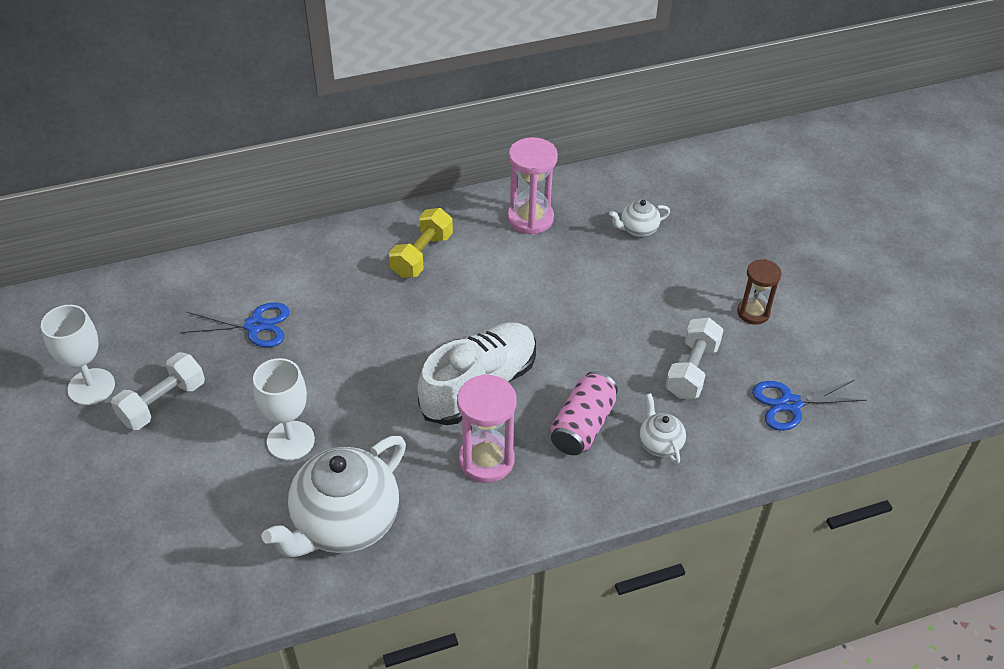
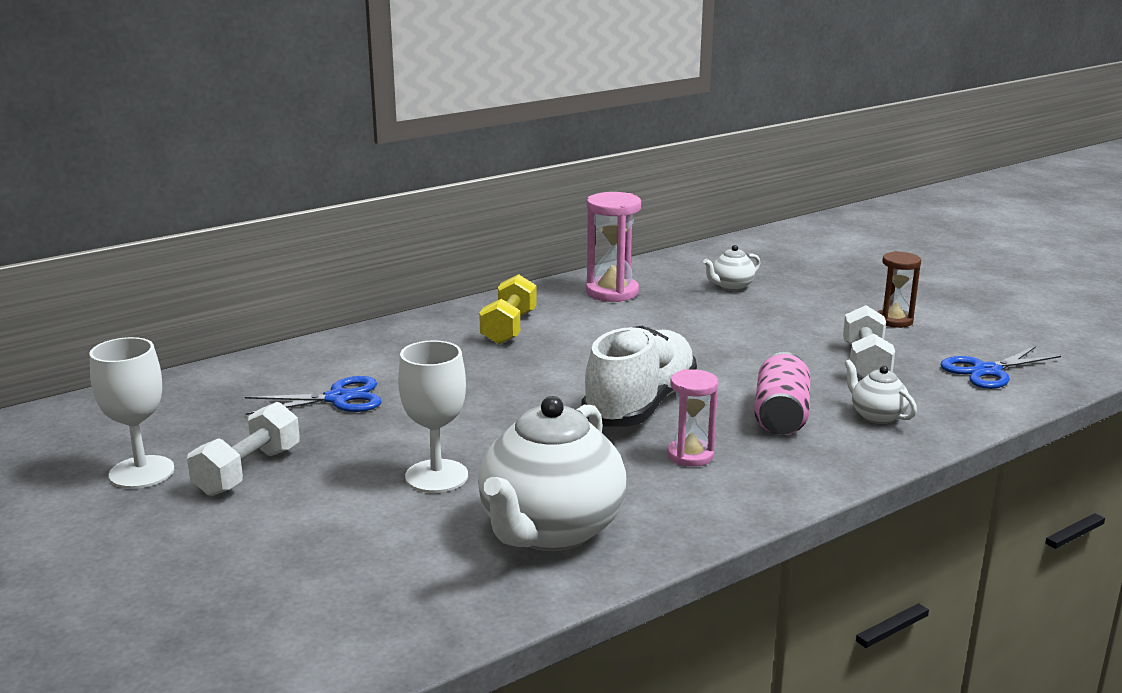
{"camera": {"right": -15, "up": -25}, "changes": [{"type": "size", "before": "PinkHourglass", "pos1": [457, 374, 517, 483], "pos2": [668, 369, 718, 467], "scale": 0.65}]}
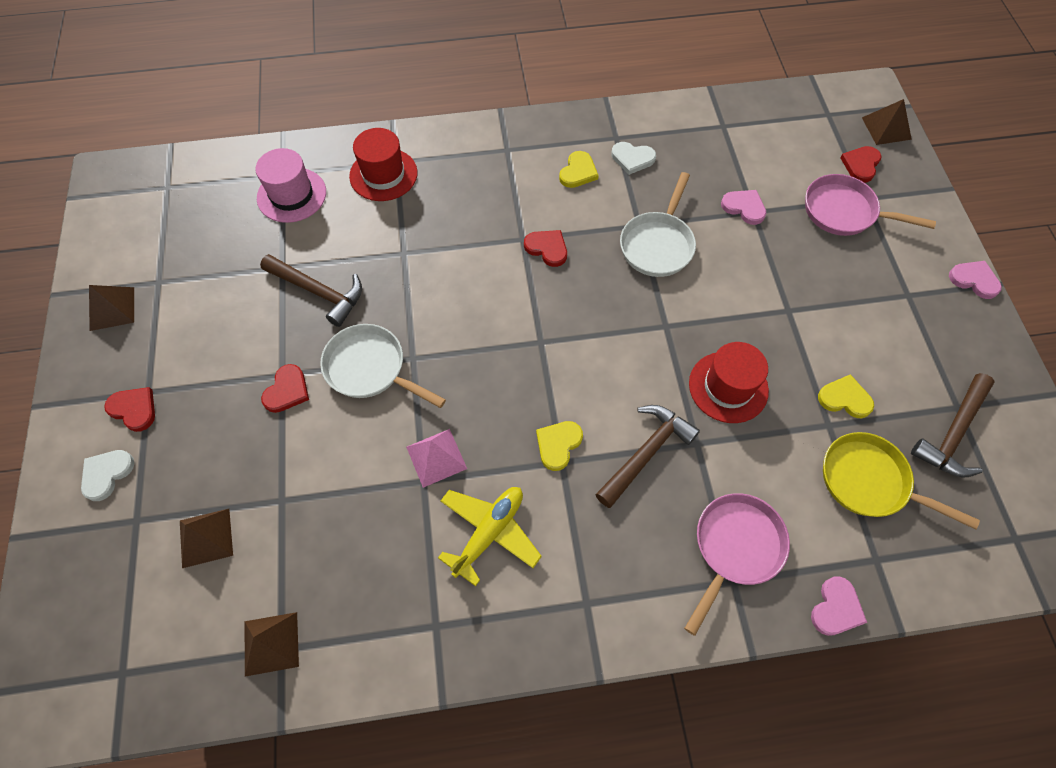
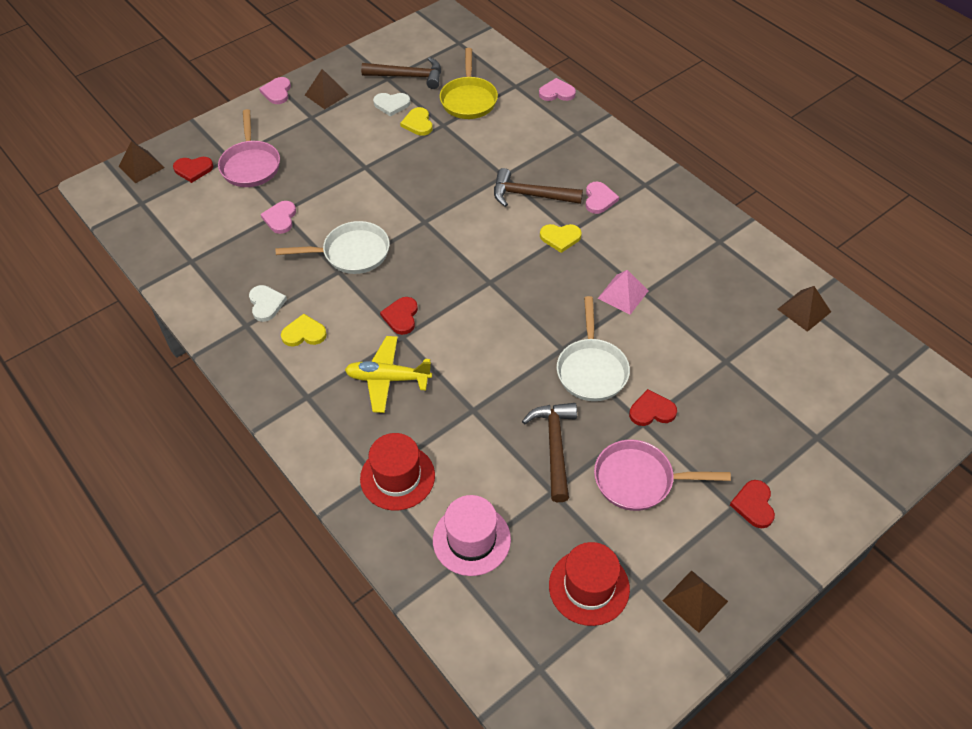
{"camera": {"right": -120, "up": -10}, "changes": [{"type": "relocated", "before": "RedHat", "pos1": [689, 342, 769, 423], "pos2": [549, 542, 630, 626]}, {"type": "relocated", "before": "WhiteHeart", "pos1": [81, 450, 135, 501], "pos2": [373, 93, 410, 117]}, {"type": "relocated", "before": "YellowPlane", "pos1": [438, 487, 542, 586], "pos2": [345, 336, 432, 413]}, {"type": "relocated", "before": "PinkPan", "pos1": [684, 493, 790, 636], "pos2": [594, 440, 731, 511]}, {"type": "relocated", "before": "BrownPyramid", "pos1": [180, 509, 233, 568], "pos2": [305, 69, 349, 109]}, {"type": "appeared", "after": "PinkHeart", "pos2": [586, 182, 619, 214]}]}
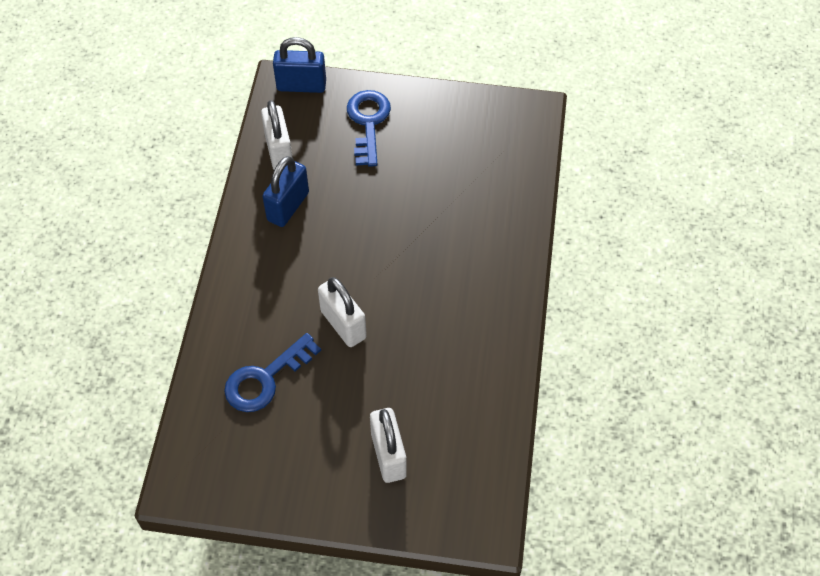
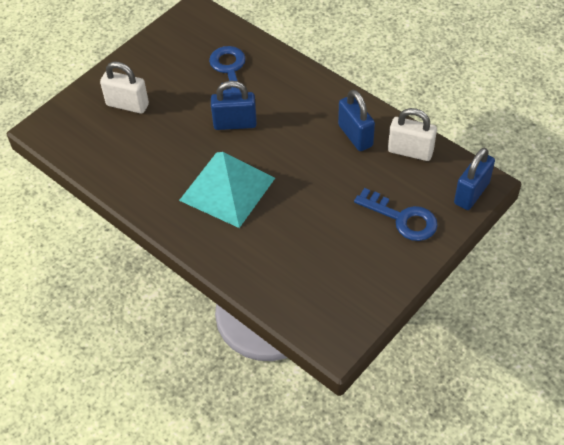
{"camera": {"right": 125, "up": -5}, "changes": [{"type": "colour", "before": "WhitePadlock", "after": "BluePadlock", "pos1": [318, 277, 367, 347], "pos2": [211, 81, 257, 130]}, {"type": "appeared", "after": "TurquoisePyramid", "pos2": [179, 152, 275, 228]}]}
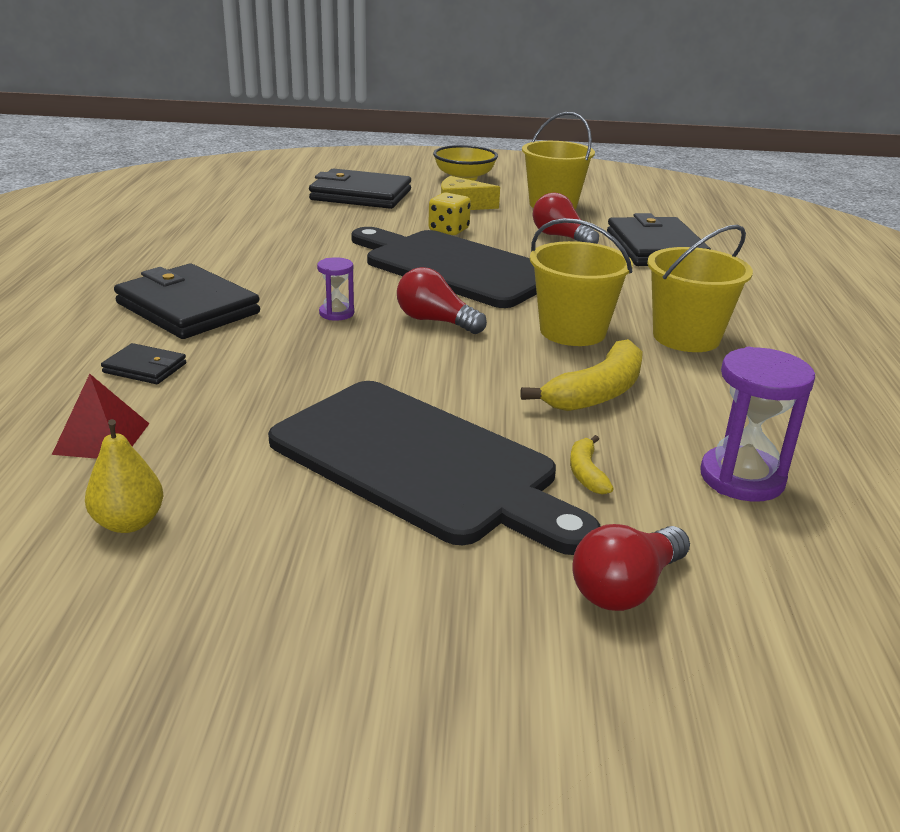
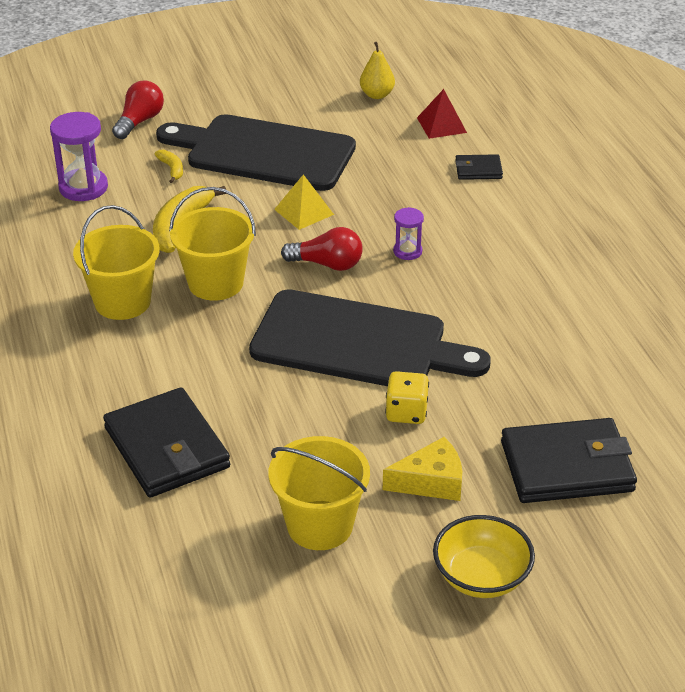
{"camera": {"right": 160, "up": 10}, "changes": [{"type": "missing", "before": "RedLightBulb", "pos1": [533, 192, 599, 244]}, {"type": "missing", "before": "BlackWallet", "pos1": [114, 264, 260, 339]}, {"type": "appeared", "after": "YellowPyramid", "pos2": [274, 174, 334, 230]}]}
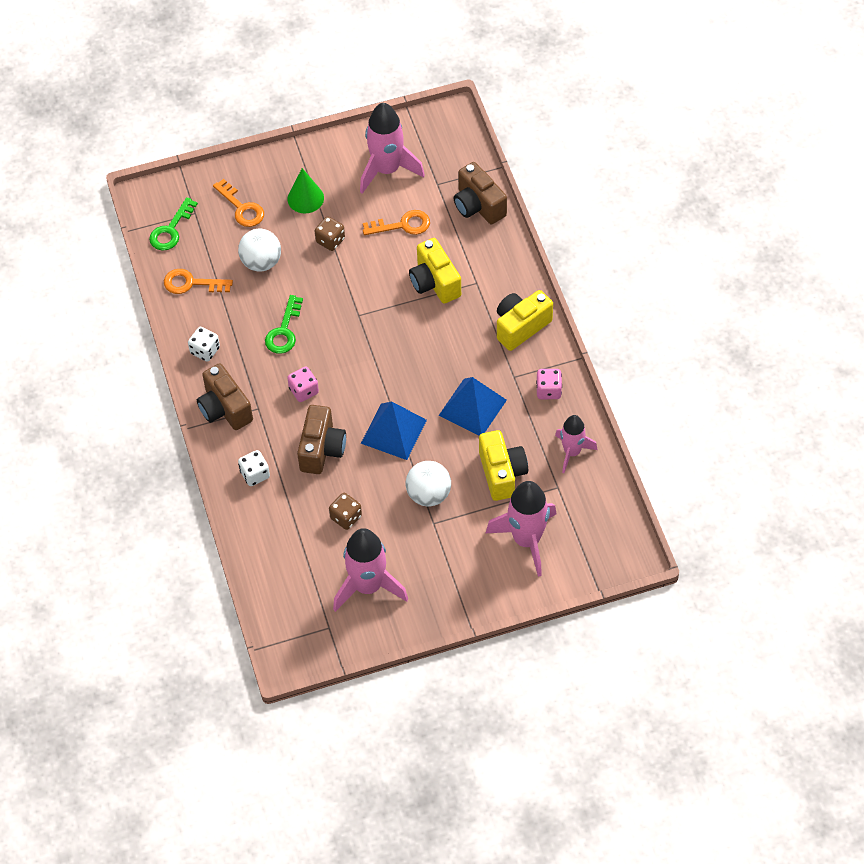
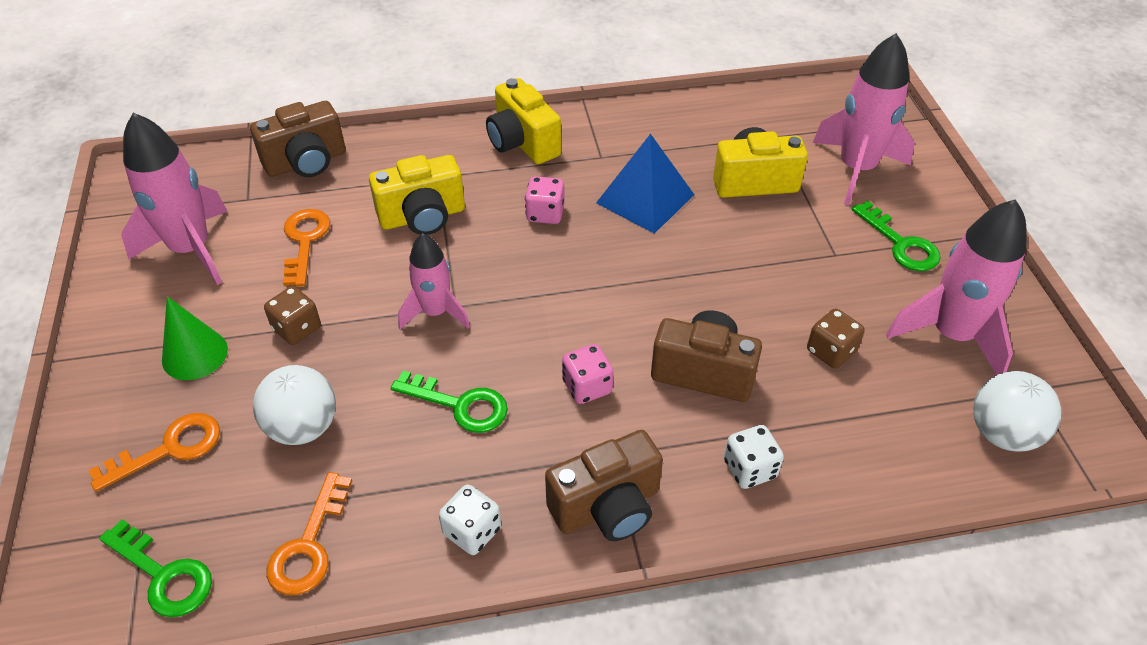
{"camera": {"right": -85, "up": -10}, "changes": [{"type": "relocated", "before": "PinkDice", "pos1": [536, 369, 562, 399], "pos2": [525, 176, 565, 224]}, {"type": "missing", "before": "BluePyramid", "pos1": [361, 402, 427, 460]}, {"type": "relocated", "before": "PinkRocket", "pos1": [555, 415, 597, 473], "pos2": [398, 233, 470, 329]}, {"type": "relocated", "before": "WhiteBall", "pos1": [406, 461, 451, 506], "pos2": [973, 371, 1061, 451]}, {"type": "appeared", "after": "GreenKey", "pos2": [852, 201, 941, 271]}]}
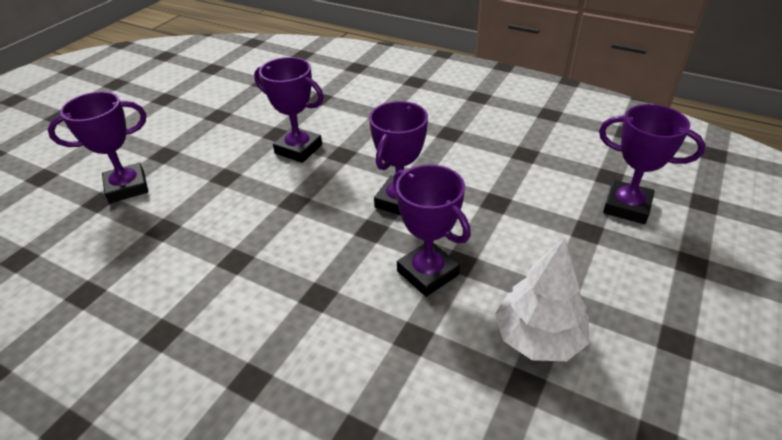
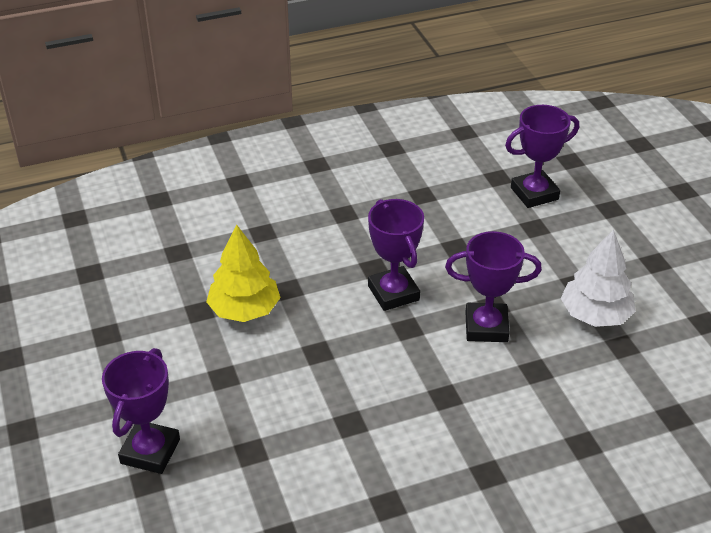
{"camera": {"right": -50, "up": 0}, "changes": [{"type": "exchanged", "before": "PurpleTrophy", "after": "YellowTree", "pos1": [254, 57, 324, 163], "pos2": [206, 224, 281, 322]}]}
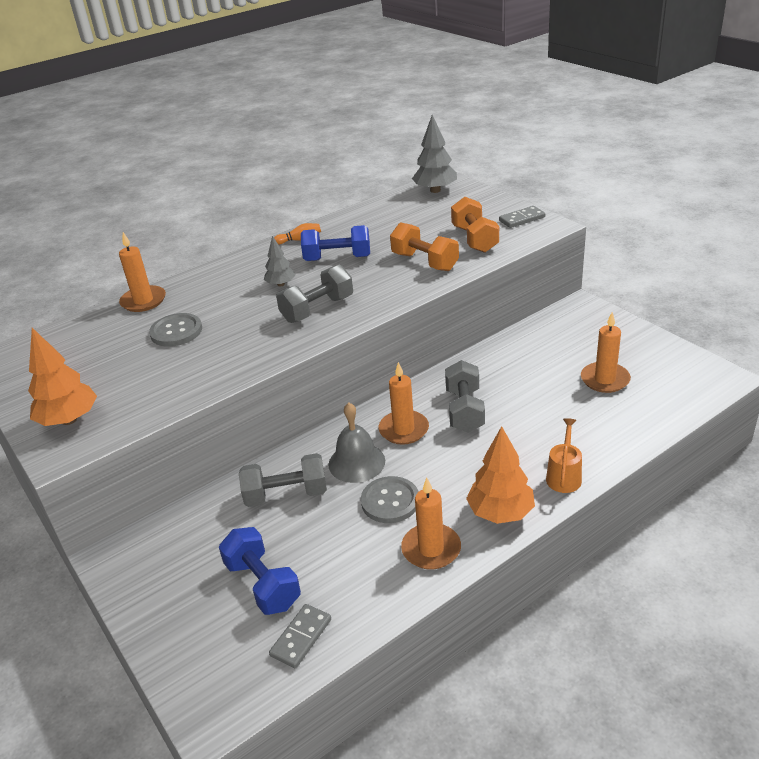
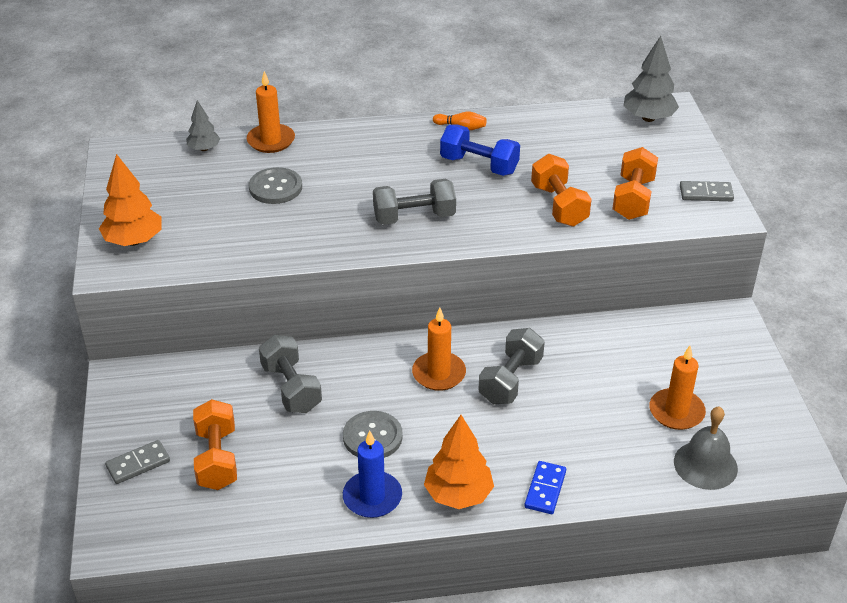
{"camera": {"right": 25, "up": 5}, "changes": [{"type": "relocated", "before": "GreyTree", "pos1": [264, 236, 296, 287], "pos2": [186, 100, 220, 151]}, {"type": "relocated", "before": "GreyBell", "pos1": [328, 403, 385, 483], "pos2": [674, 406, 738, 490]}, {"type": "exchanged", "before": "OrangeWateringCan", "after": "BlueDomino", "pos1": [546, 418, 582, 493], "pos2": [524, 461, 566, 514]}, {"type": "spun", "before": "GreyDumbbell", "pos1": [239, 453, 327, 507], "pos2": [259, 335, 322, 413], "turn": 45}, {"type": "colour", "before": "OrangeCandle", "after": "BlueCandle", "pos1": [401, 477, 461, 570], "pos2": [343, 430, 402, 518]}, {"type": "colour", "before": "BlueDumbbell", "after": "OrangeDumbbell", "pos1": [219, 527, 301, 615], "pos2": [193, 399, 237, 490]}, {"type": "relocated", "before": "GreyDomino", "pos1": [269, 604, 331, 668], "pos2": [105, 440, 170, 484]}]}
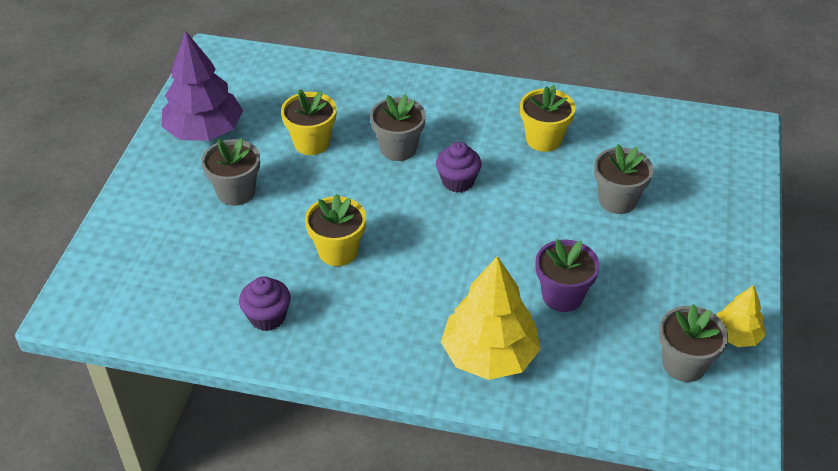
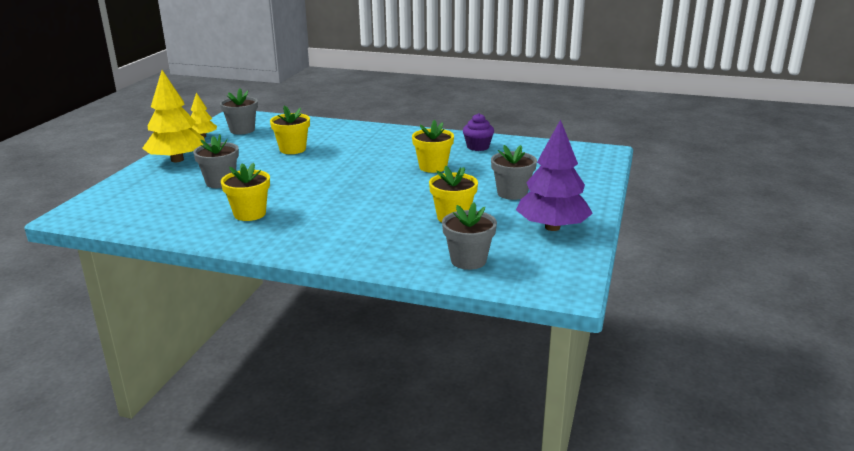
{"camera": {"right": -175, "up": -20}, "changes": [{"type": "relocated", "before": "GreyFlowerPot", "pos1": [370, 94, 426, 161], "pos2": [442, 202, 497, 270]}, {"type": "missing", "before": "PurpleCupcake", "pos1": [436, 142, 482, 193]}, {"type": "colour", "before": "PurpleFlowerPot", "after": "YellowFlowerPot", "pos1": [536, 239, 600, 312], "pos2": [270, 106, 310, 154]}, {"type": "relocated", "before": "YellowTree", "pos1": [441, 256, 541, 380], "pos2": [142, 70, 205, 162]}]}
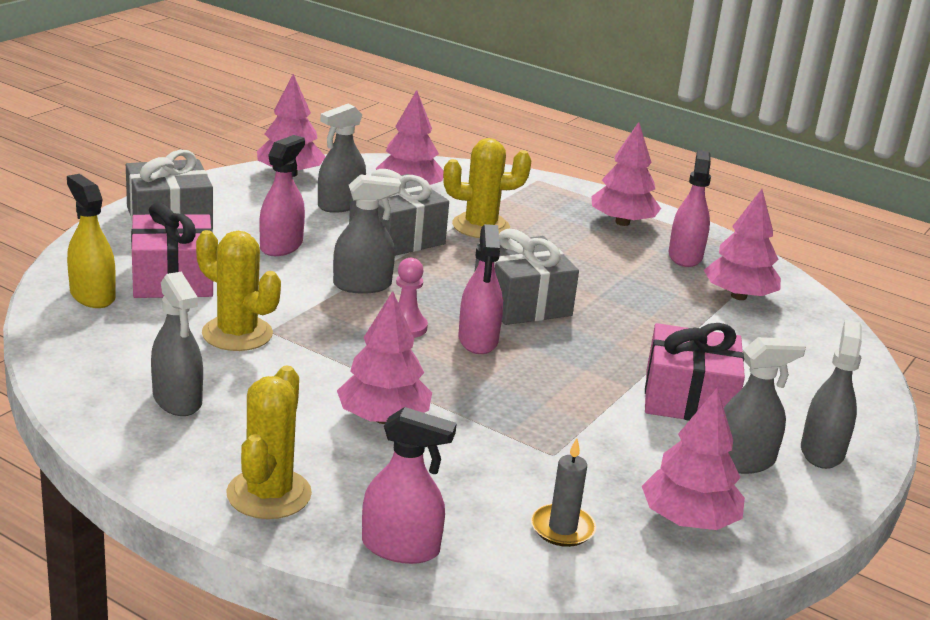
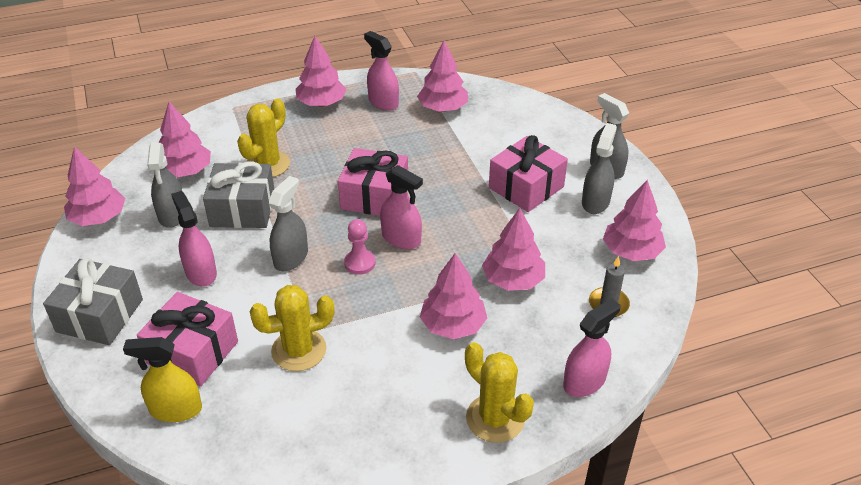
{"camera": {"right": -50, "up": 15}, "changes": [{"type": "colour", "before": "GreyGift", "after": "PinkGift", "pos1": [475, 229, 579, 325], "pos2": [338, 148, 408, 216]}, {"type": "missing", "before": "GreySprayBottle", "pos1": [151, 272, 203, 416]}, {"type": "appeared", "after": "PinkTree", "pos2": [482, 208, 545, 291]}]}
